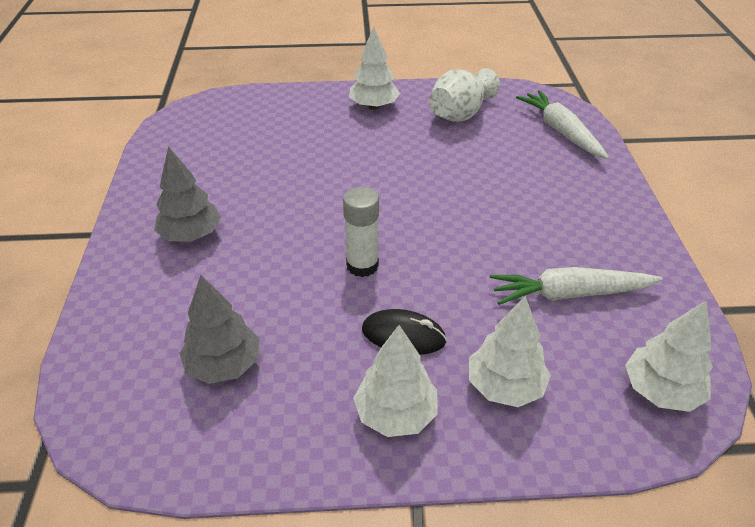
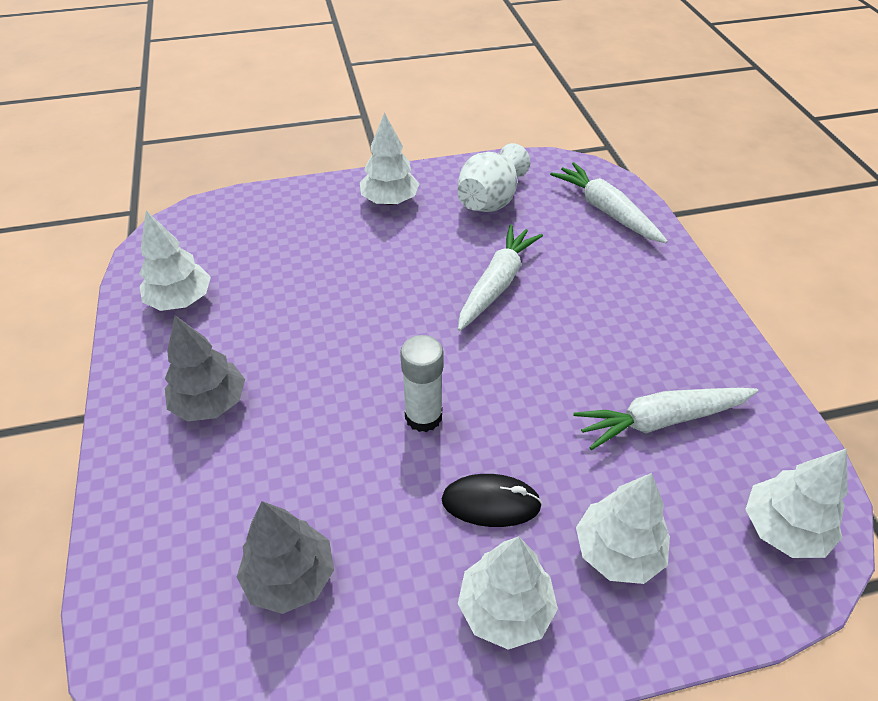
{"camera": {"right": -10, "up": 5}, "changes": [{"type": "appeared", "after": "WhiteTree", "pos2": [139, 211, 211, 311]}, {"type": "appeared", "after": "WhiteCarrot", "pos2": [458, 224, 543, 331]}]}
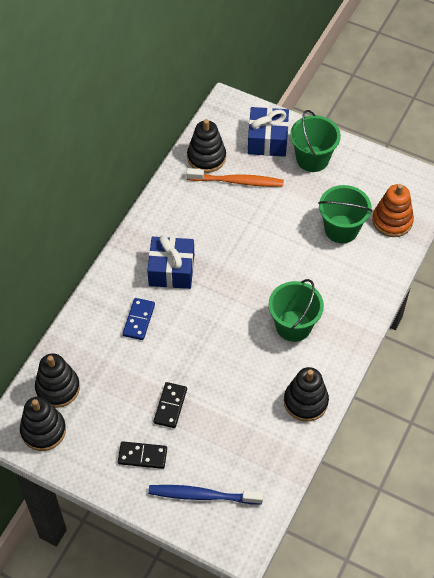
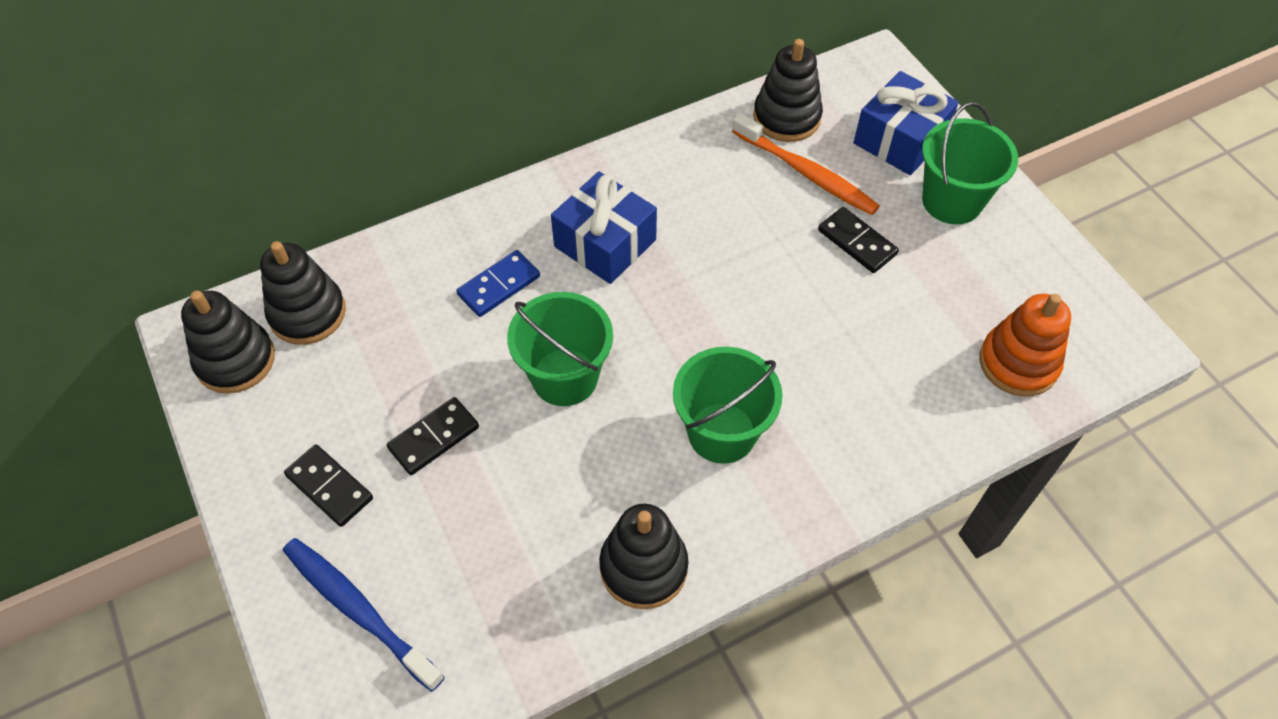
{"camera": {"right": 35, "up": 0}, "changes": [{"type": "relocated", "before": "GreenBucket", "pos1": [318, 185, 372, 243], "pos2": [507, 292, 613, 406]}, {"type": "appeared", "after": "BlackDomino", "pos2": [818, 207, 899, 273]}]}
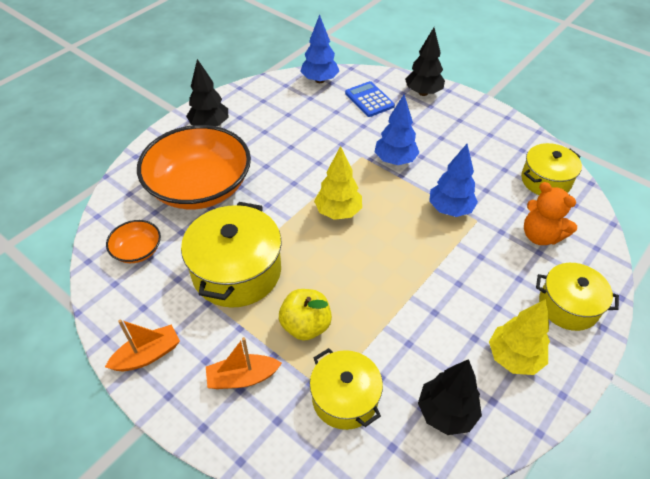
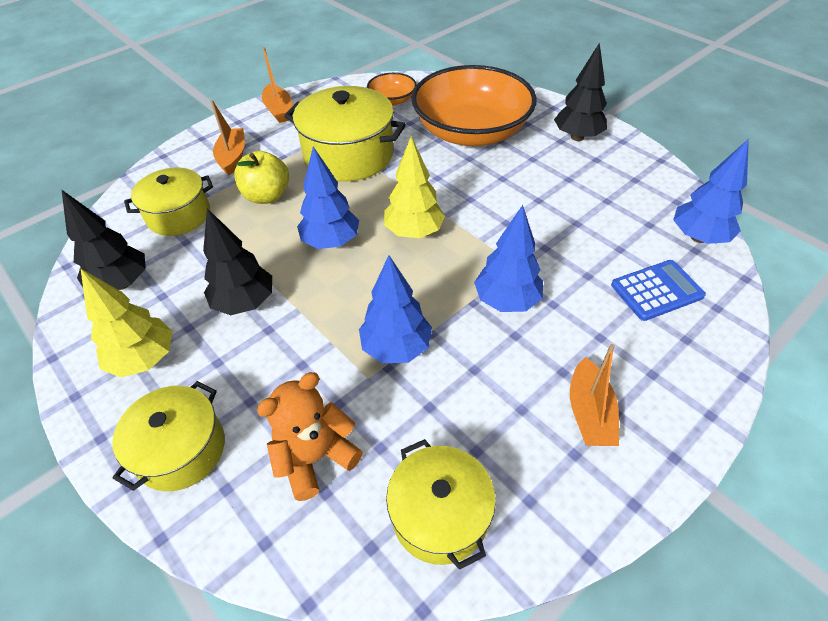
{"camera": {"right": 100, "up": 0}, "changes": [{"type": "relocated", "before": "BlackTree", "pos1": [405, 28, 445, 96], "pos2": [203, 209, 272, 315]}, {"type": "appeared", "after": "BlueTree", "pos2": [297, 146, 359, 249]}, {"type": "appeared", "after": "OrangeBoat", "pos2": [570, 344, 619, 446]}]}
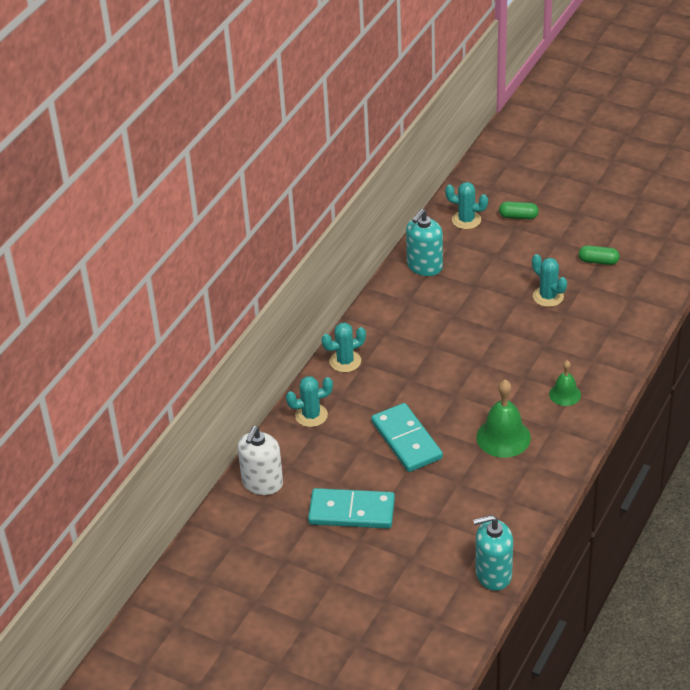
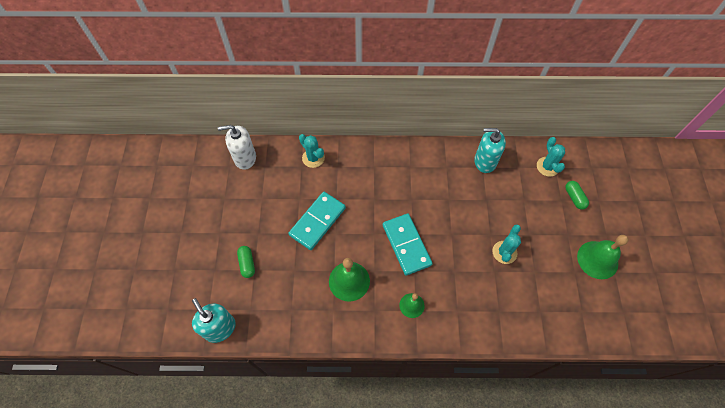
{"camera": {"right": 60, "up": 20}, "changes": [{"type": "relocated", "before": "GreenCapsule", "pos1": [579, 245, 620, 265], "pos2": [237, 246, 255, 278]}, {"type": "missing", "before": "TurquoiseCactus", "pos1": [322, 323, 366, 372]}, {"type": "relocated", "before": "TurquoiseDomino", "pos1": [308, 488, 395, 529], "pos2": [383, 214, 433, 275]}, {"type": "appeared", "after": "GreenBell", "pos2": [577, 235, 628, 279]}]}
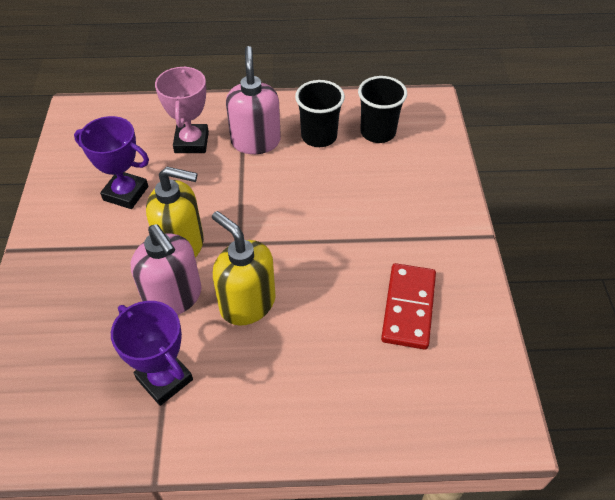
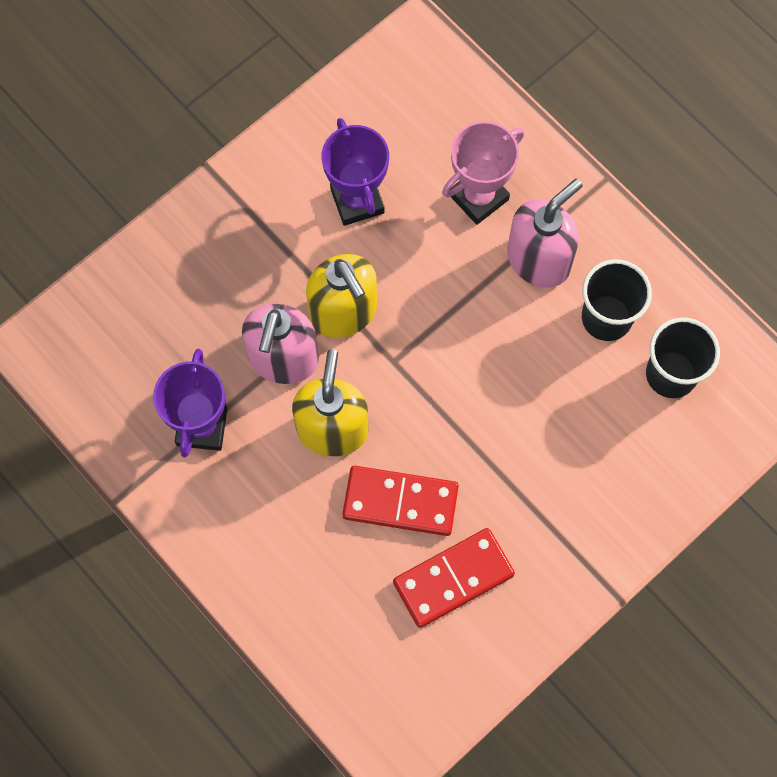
{"camera": {"right": 50, "up": 20}, "changes": [{"type": "appeared", "after": "RedDomino", "pos2": [342, 466, 459, 536]}]}
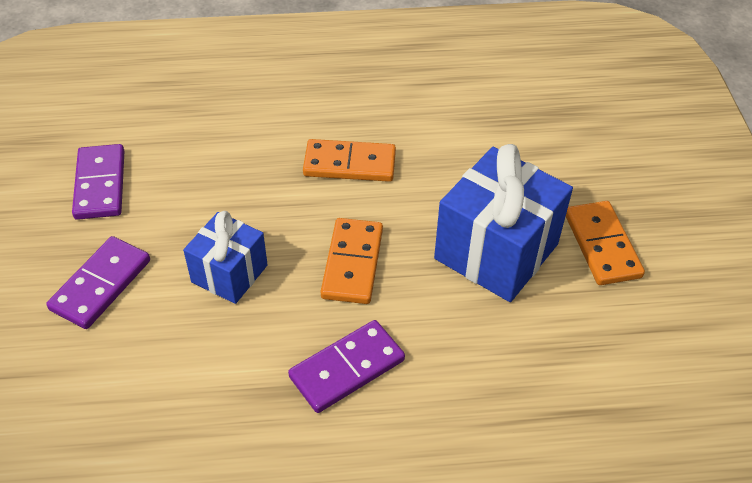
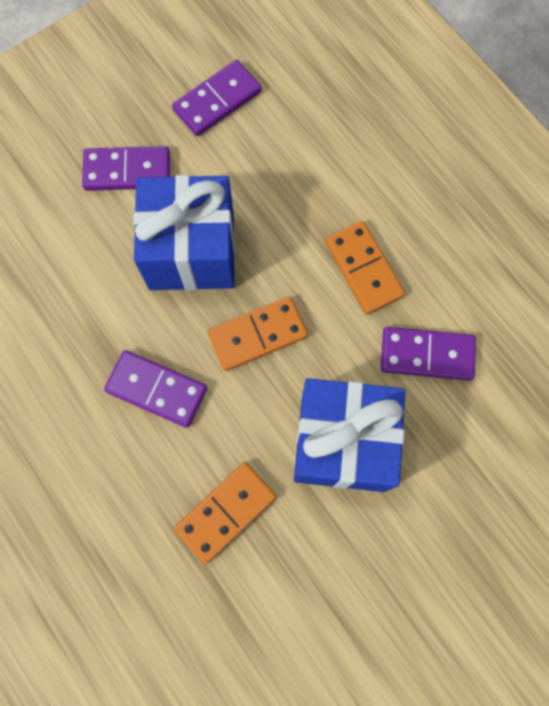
{"camera": {"right": 60, "up": 25}, "changes": [{"type": "relocated", "before": "OrangeDomino", "pos1": [566, 201, 645, 285], "pos2": [174, 462, 276, 564]}, {"type": "size", "before": "BlueGift", "pos1": [183, 211, 268, 304], "pos2": [133, 175, 235, 290], "scale": 1.69}, {"type": "appeared", "after": "PurpleDomino", "pos2": [381, 327, 476, 381]}]}
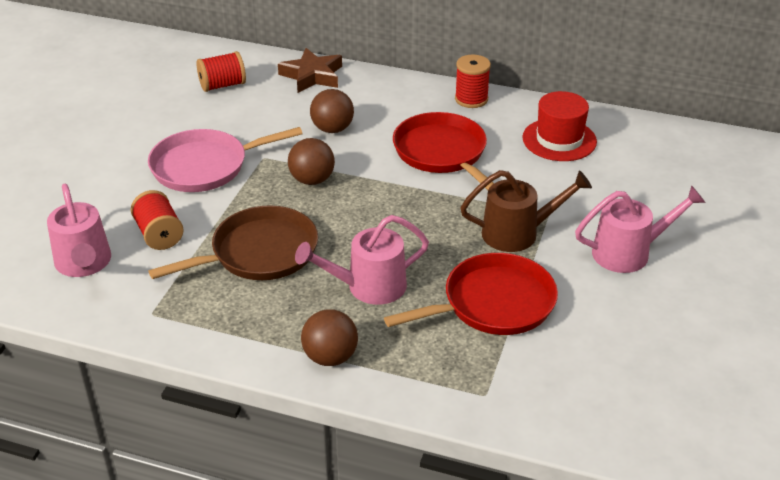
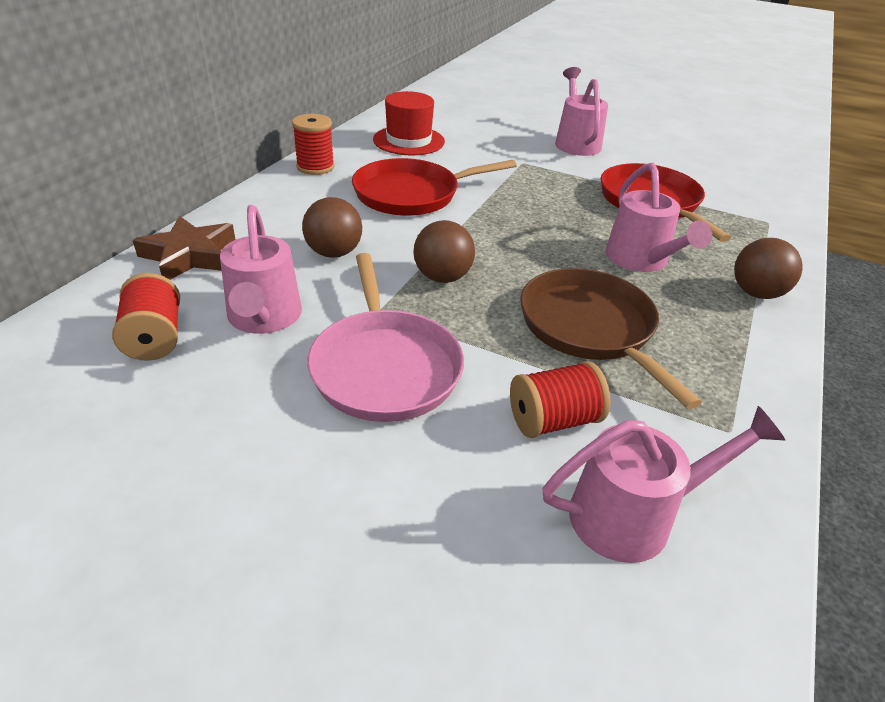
{"camera": {"right": -85, "up": 0}, "changes": [{"type": "missing", "before": "BrownWateringCan", "pos1": [460, 170, 592, 252]}, {"type": "appeared", "after": "PinkWateringCan", "pos2": [220, 205, 302, 334]}]}
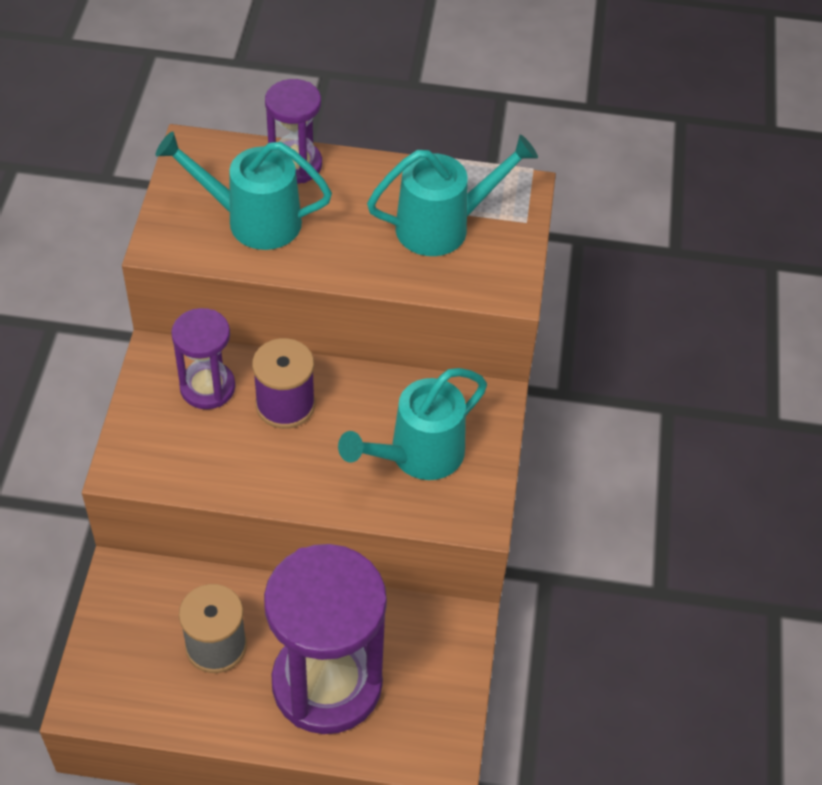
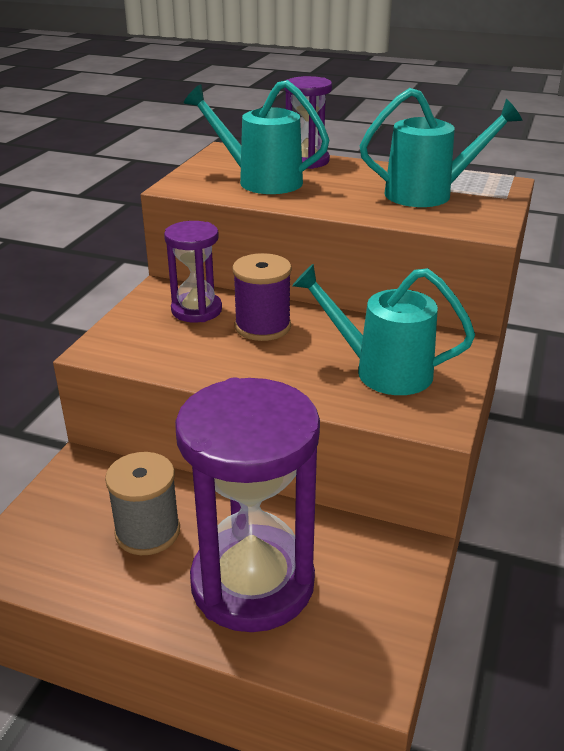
{"camera": {"right": 15, "up": -20}, "changes": [{"type": "spun", "before": "TurquoiseWateringCan", "pos1": [338, 368, 487, 480], "pos2": [292, 264, 475, 395], "turn": 45}]}
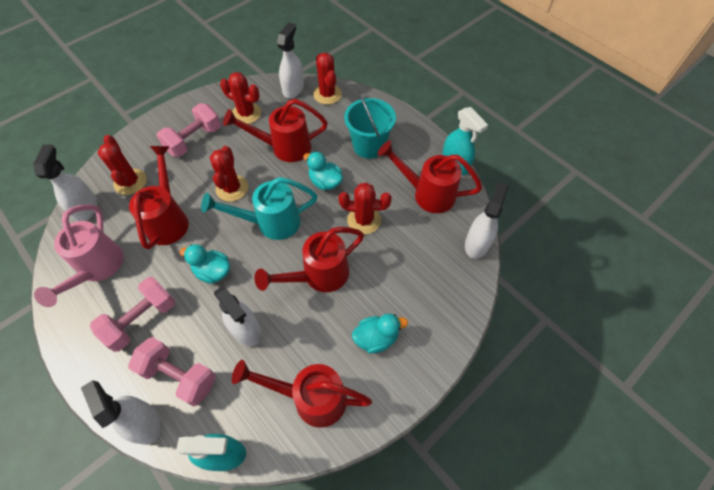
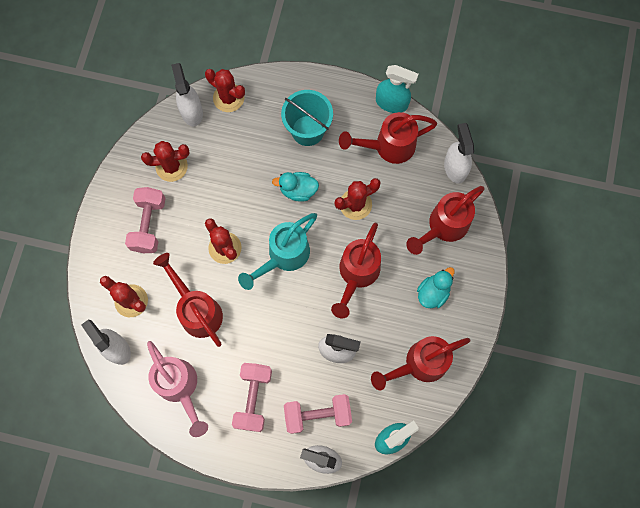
{"camera": {"right": -35, "up": 15}, "changes": [{"type": "relocated", "before": "RedWateringCan", "pos1": [223, 99, 328, 162], "pos2": [406, 186, 485, 255]}, {"type": "missing", "before": "TurquoiseDuck", "pos1": [179, 244, 230, 284]}]}
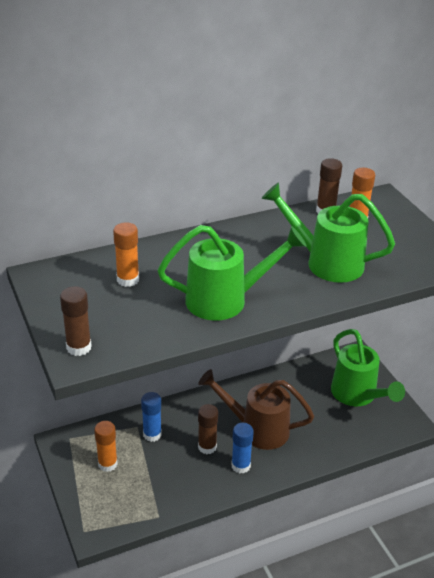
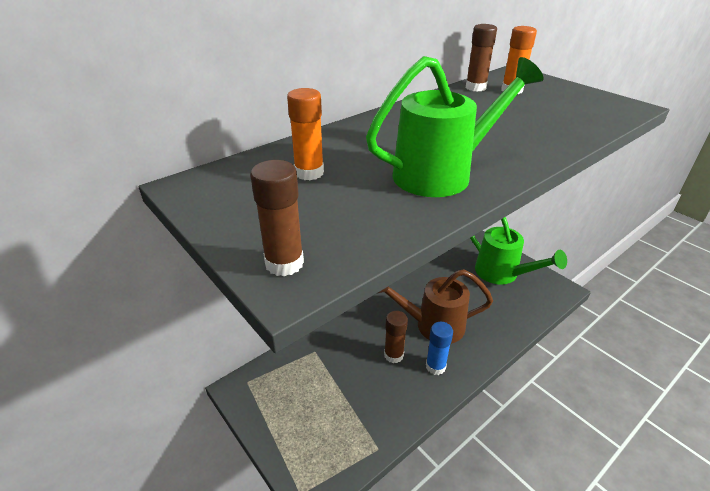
{"camera": {"right": -15, "up": 0}, "changes": [{"type": "missing", "before": "GreenWateringCan", "pos1": [261, 182, 395, 283]}, {"type": "missing", "before": "BlueGlueStick", "pos1": [141, 392, 162, 442]}, {"type": "missing", "before": "OrangeGlueStick", "pos1": [94, 421, 118, 472]}]}
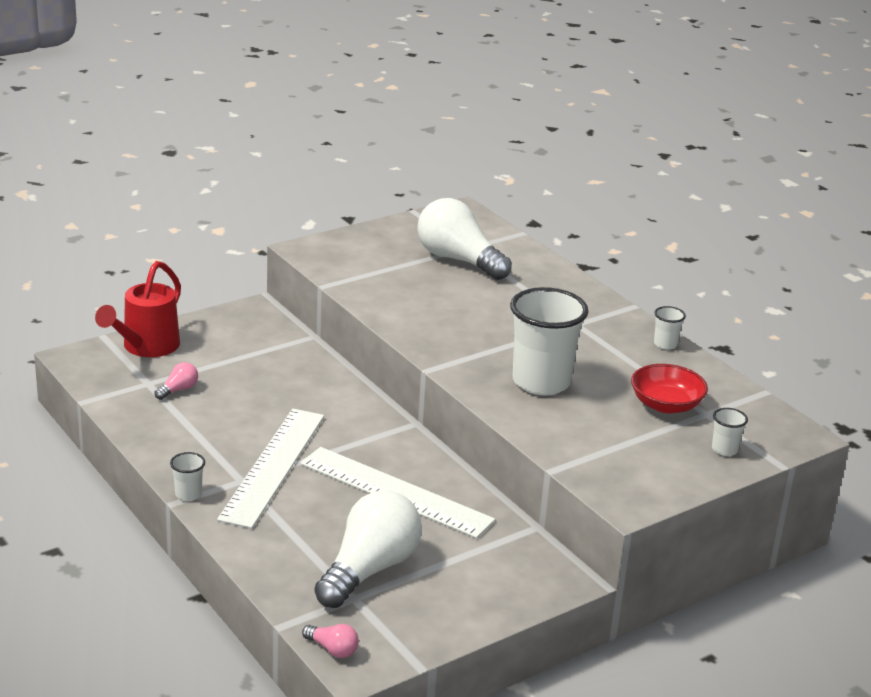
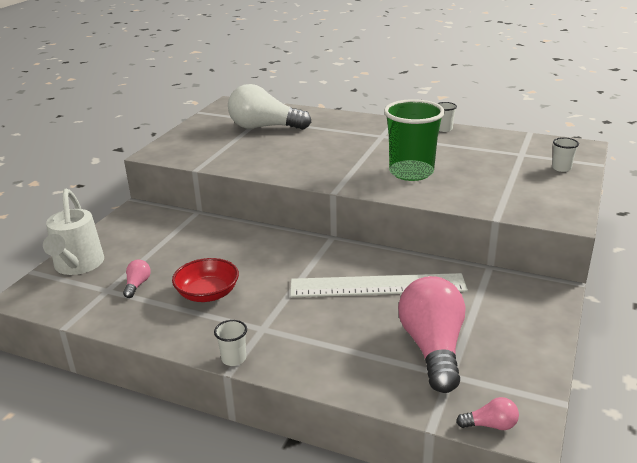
{"camera": {"right": -30, "up": 0}, "changes": [{"type": "colour", "before": "RedWateringCan", "after": "WhiteWateringCan", "pos1": [95, 261, 181, 357], "pos2": [43, 189, 104, 275]}, {"type": "colour", "before": "WhiteCup", "after": "GreenCup", "pos1": [510, 287, 589, 396], "pos2": [384, 99, 445, 181]}, {"type": "relocated", "before": "RedBowl", "pos1": [631, 364, 708, 414], "pos2": [172, 258, 239, 302]}, {"type": "missing", "before": "WhiteRuler", "pos1": [217, 409, 324, 529]}, {"type": "colour", "before": "WhiteLightBulb", "after": "PinkLightBulb", "pos1": [314, 490, 422, 608], "pos2": [398, 276, 465, 393]}]}
